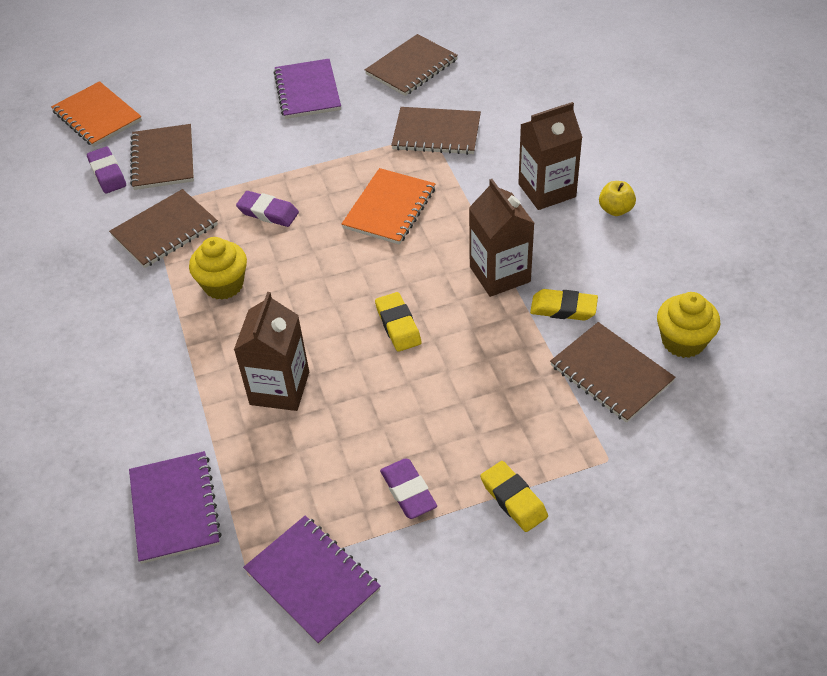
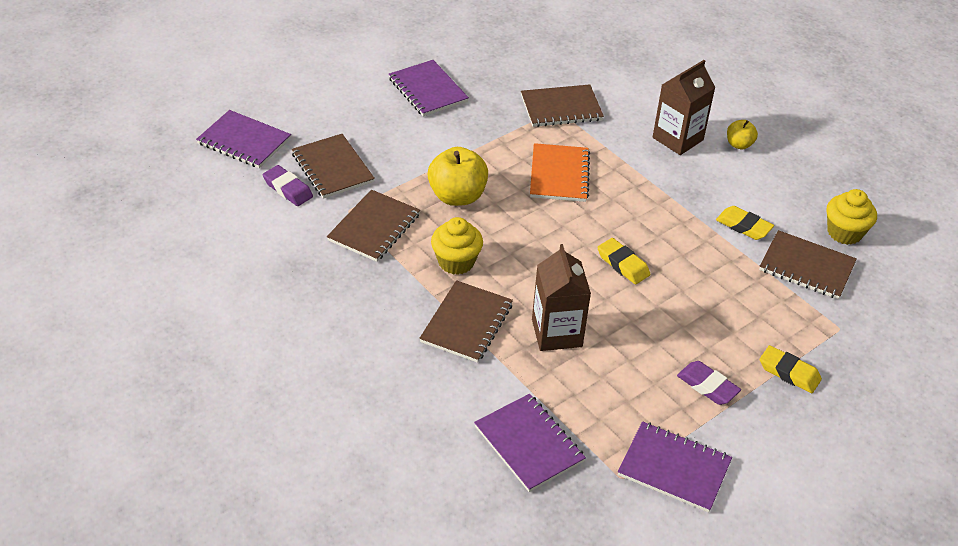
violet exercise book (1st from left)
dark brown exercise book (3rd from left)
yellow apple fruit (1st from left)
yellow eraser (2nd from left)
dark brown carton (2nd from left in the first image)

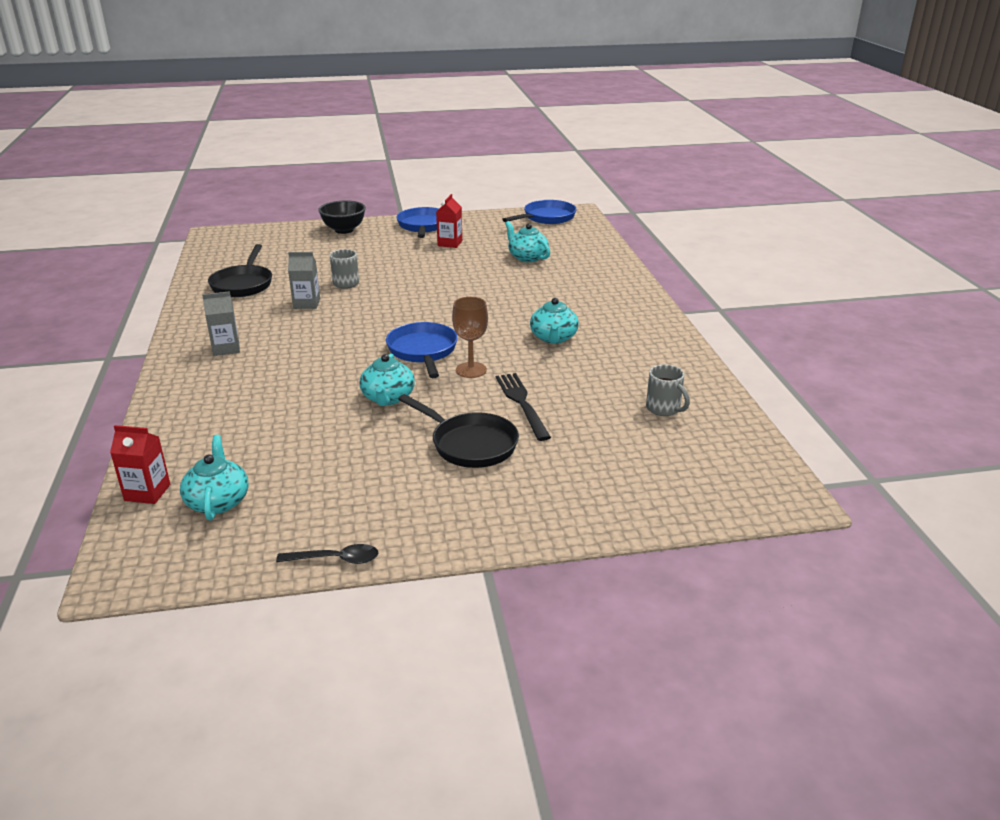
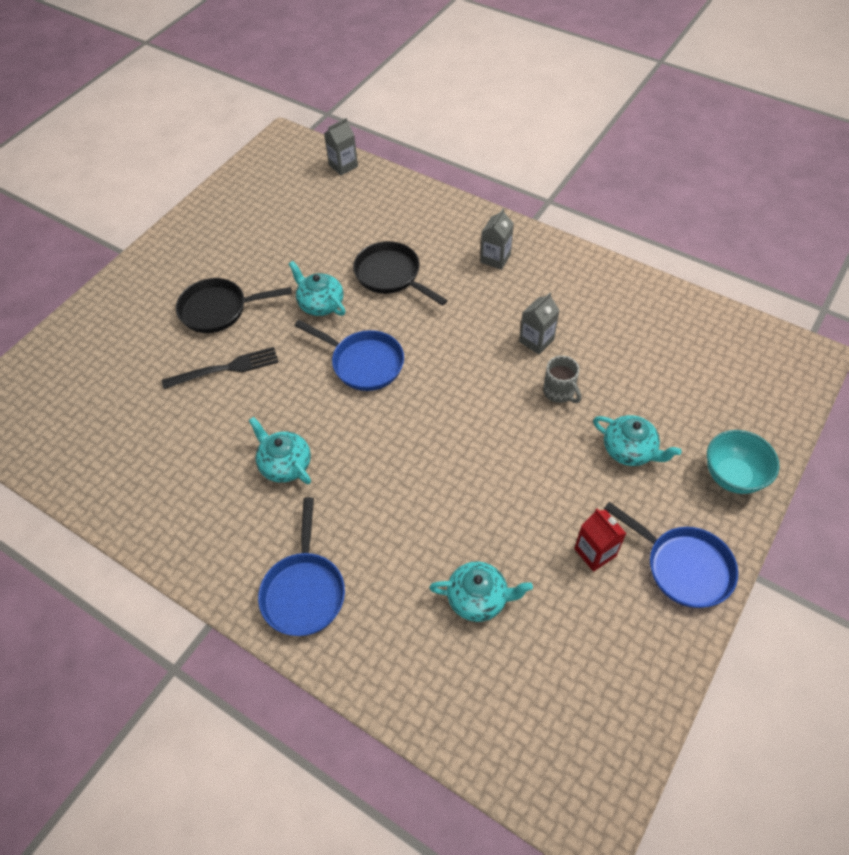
black dinner fork
blue skillet (1st from left)
ash-grey carton (1st from left)
black skillet (2nd from left)
aqua china teapot (4th from left)
aqua serving bowl
black tablespoon
dark brown wine glass
ash-grey mug (2nd from left in the first image)

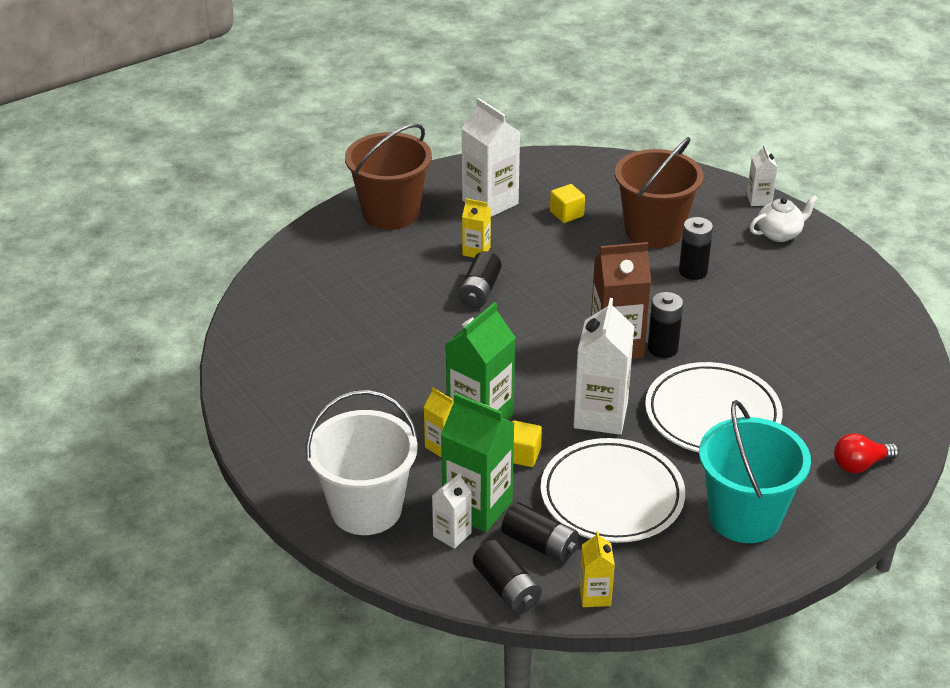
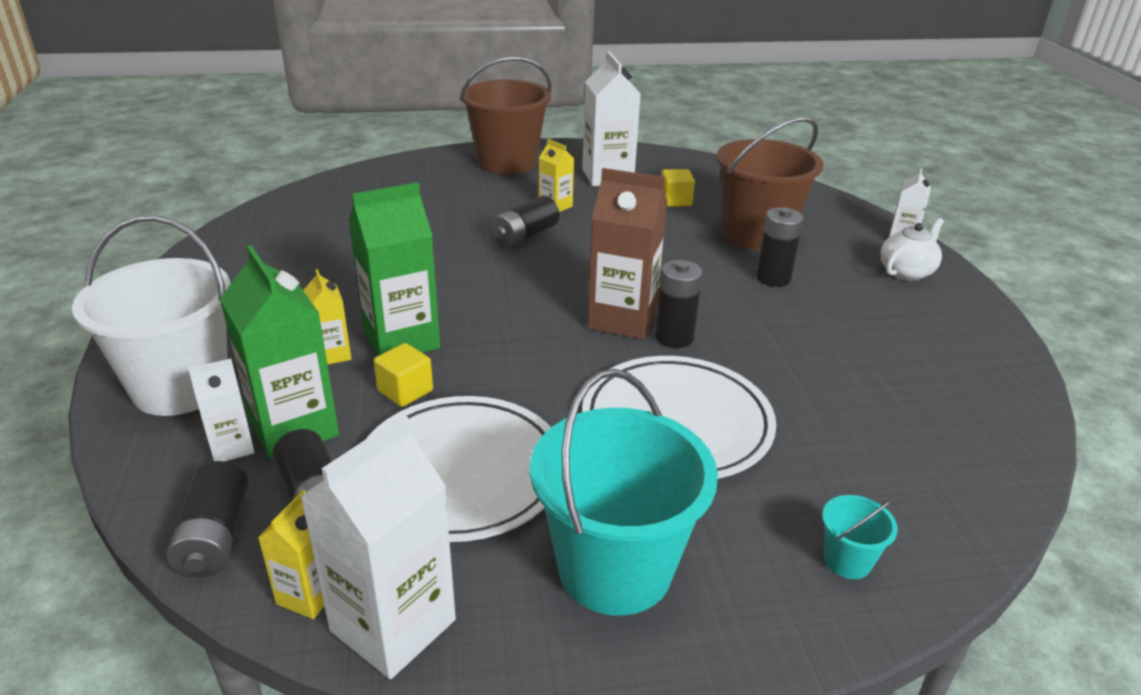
pure white carton (2nd from left)
aqua sand bucket (2nd from left)
pure white china teapot

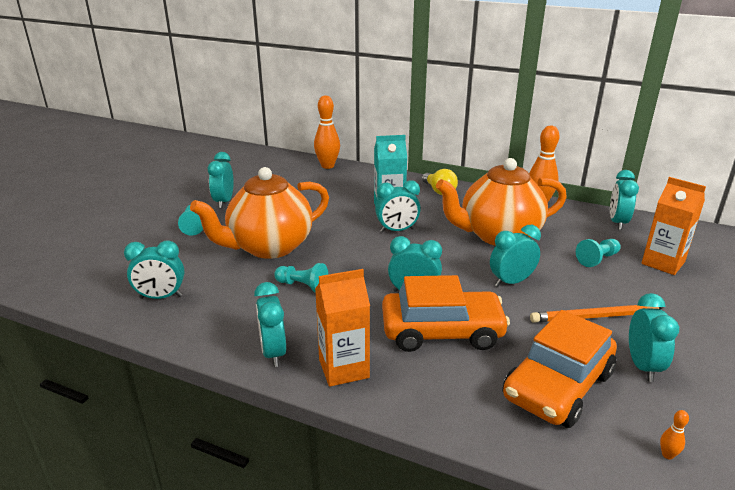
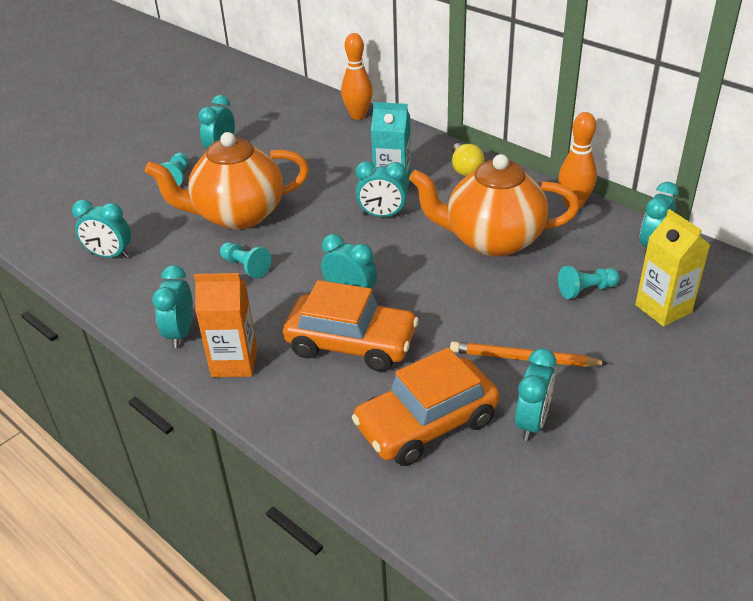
yellow carton
aqua clock (6th from left in the first image)
orange-coloured bowling pin (3rd from left in the first image)

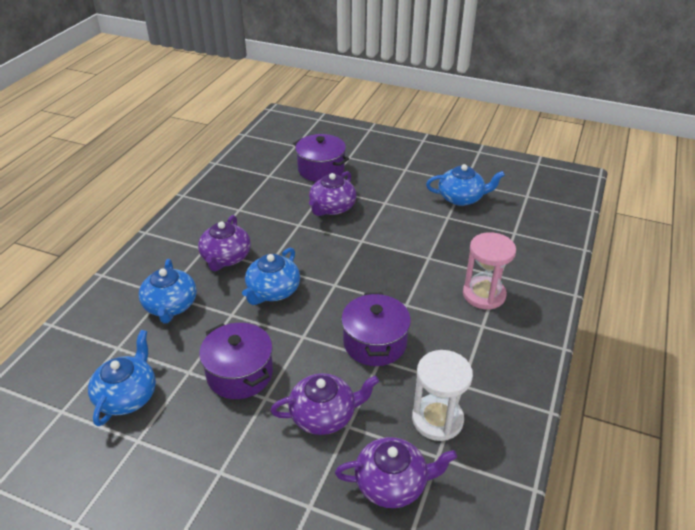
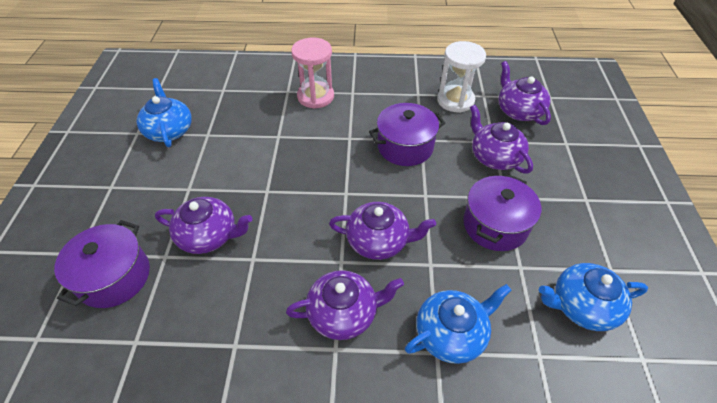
violet china teapot (3rd from left)

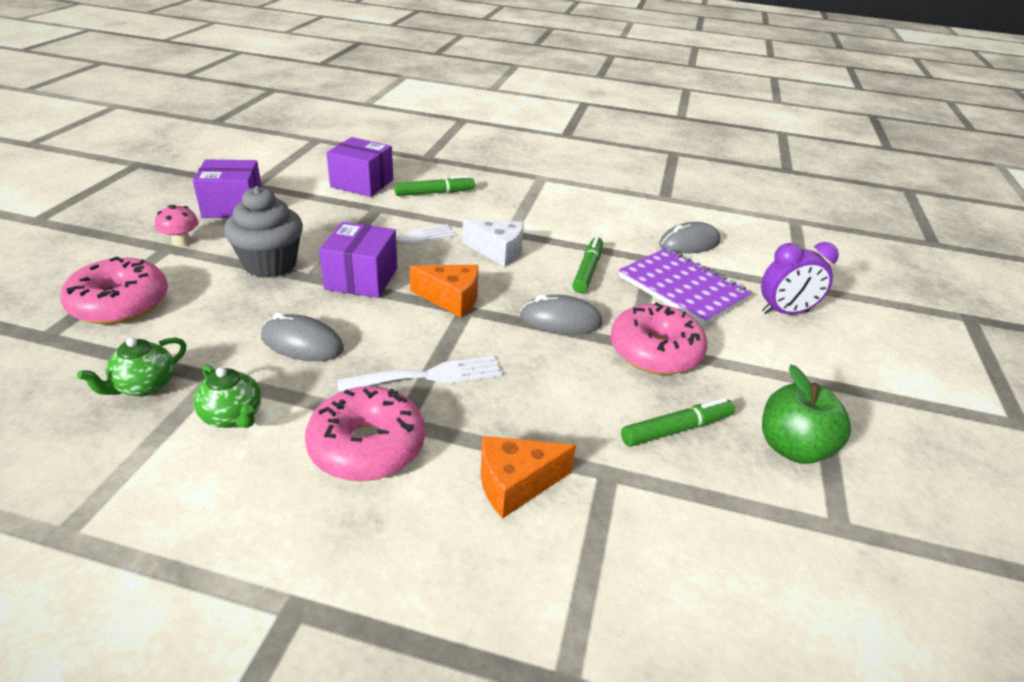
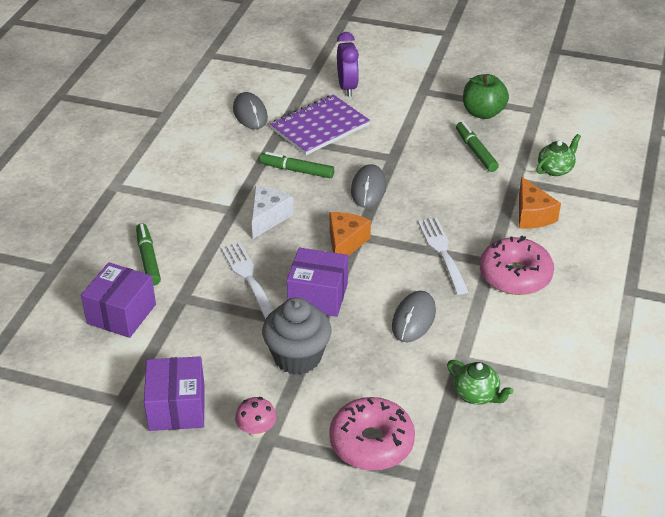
green china teapot (2nd from left)
rosy glazed donut (3rd from left in the first image)

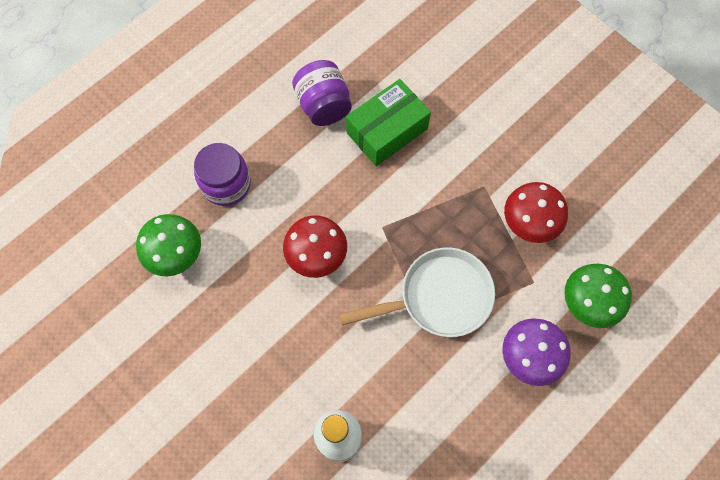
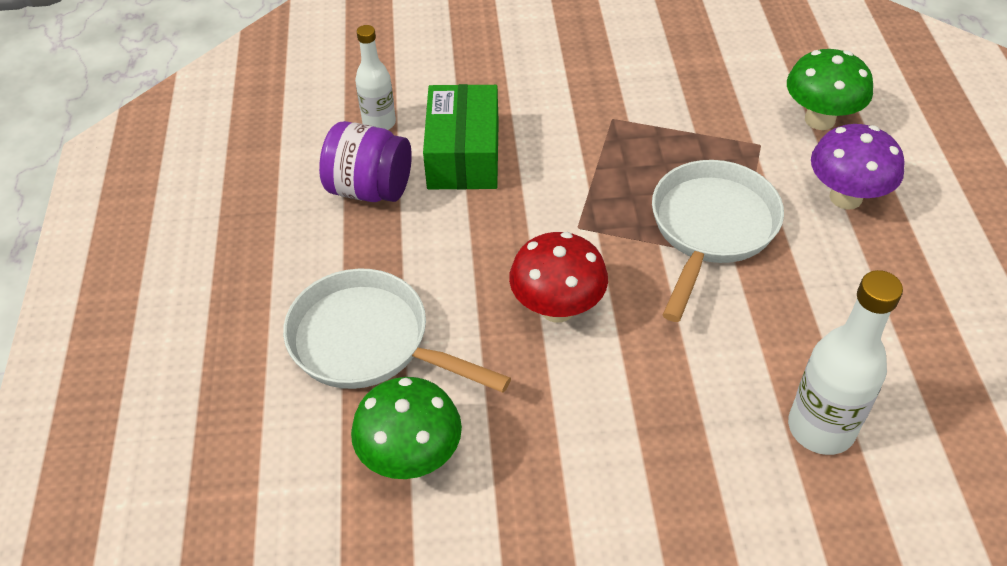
pure white skillet (1st from left)
pure white flask (1st from left)
scarlet mushroom (2nd from left in the first image)

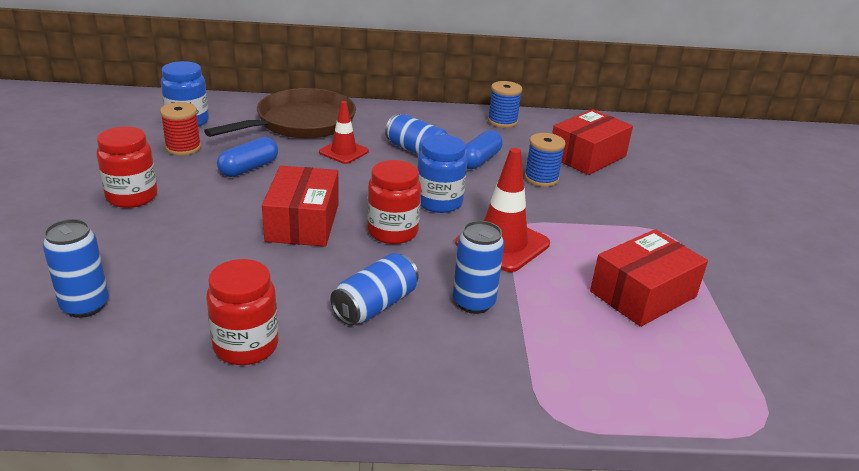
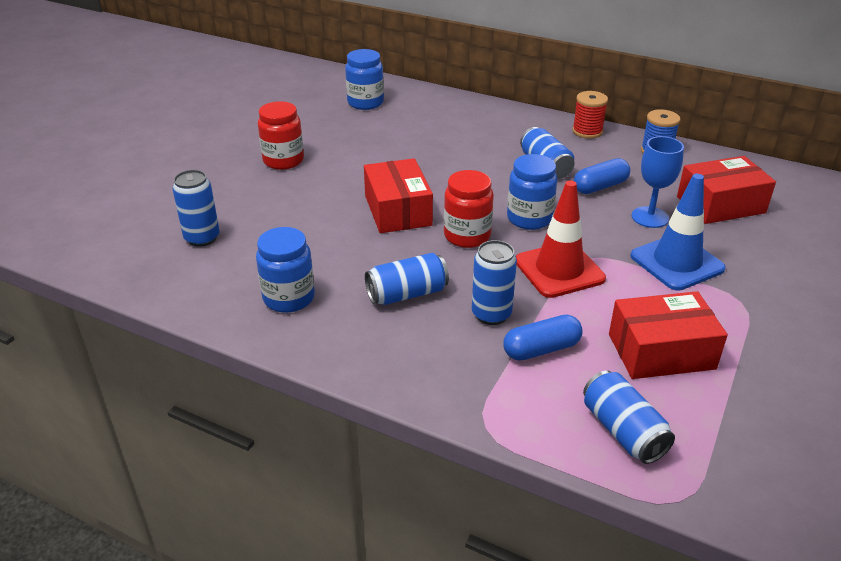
blue preserve jar (1st from left)
scarlet parcel (1st from left)
blue pill (1st from left)
scarlet bobbin
blue can (5th from left)
blue traffic cone
blue wine glass
dark brown skillet
scarlet traffic cone (1st from left in the first image)

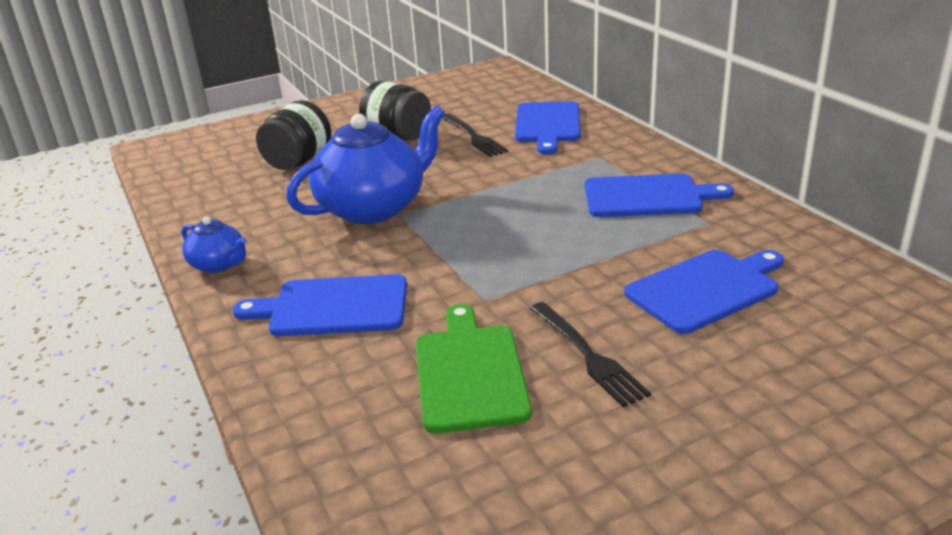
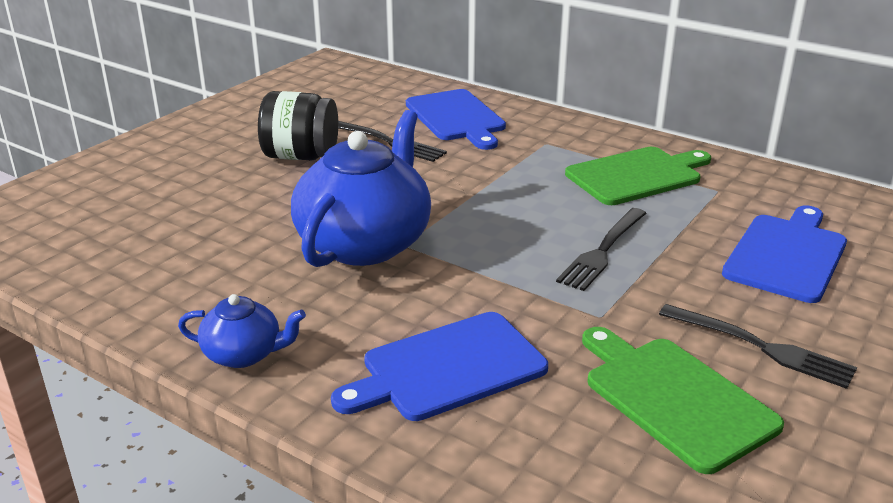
black dinner fork (2nd from left)
green chopping board (1st from left)
black preserve jar (1st from left in the first image)

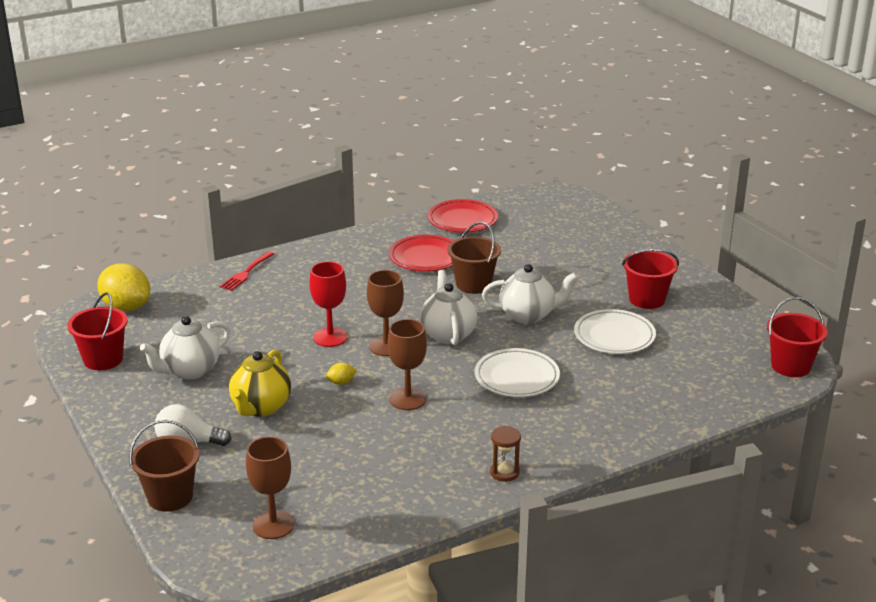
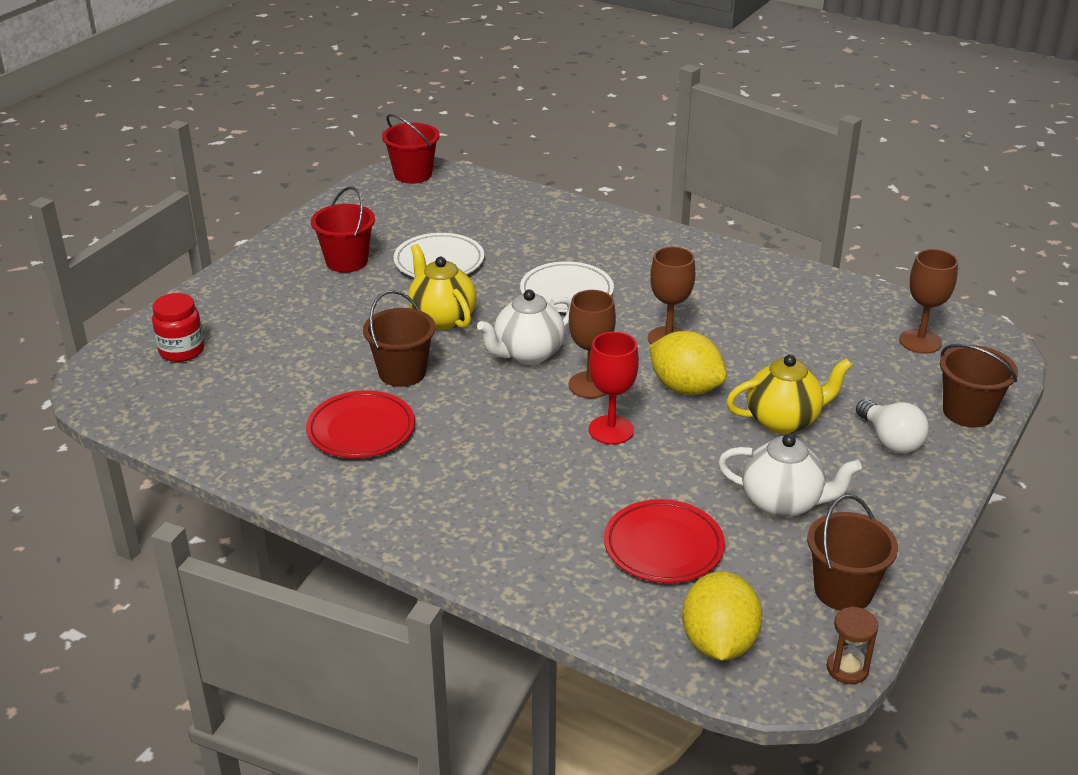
scarlet preserve jar
yellow china teapot (1st from left)
scarlet dinner plate (2nd from left)
yellow lemon (1st from left)
dark brown sand bucket (2nd from left)
dark brown sandglass
scarlet dinner fork

